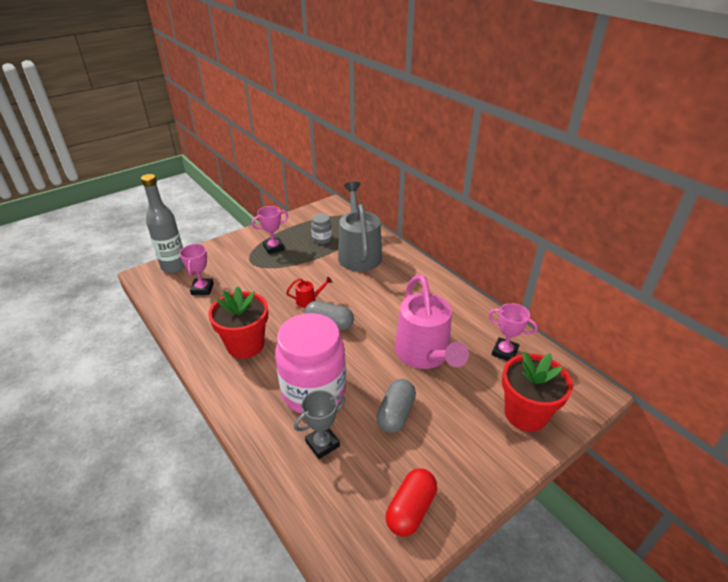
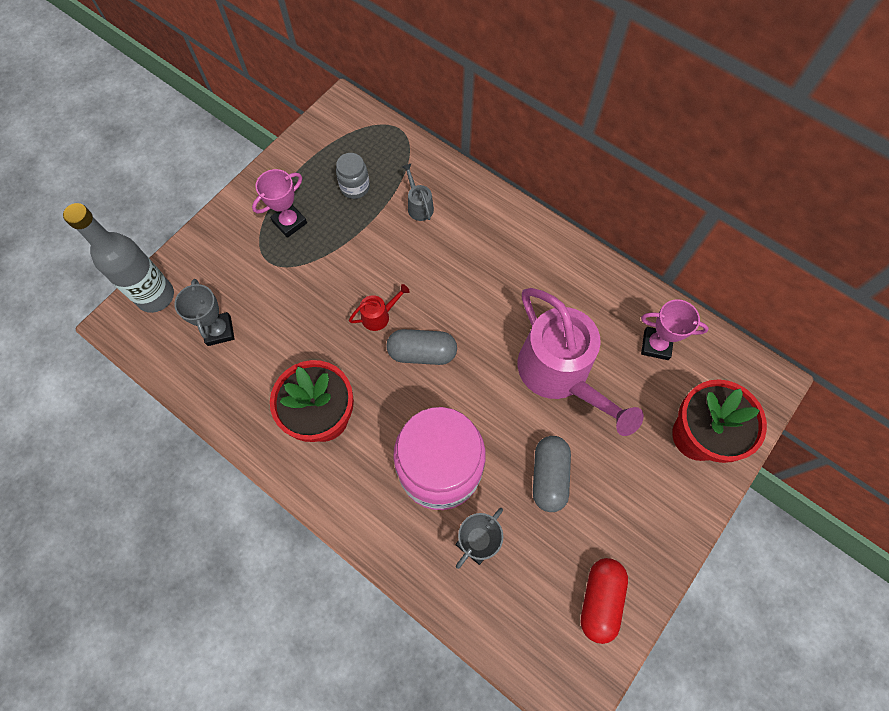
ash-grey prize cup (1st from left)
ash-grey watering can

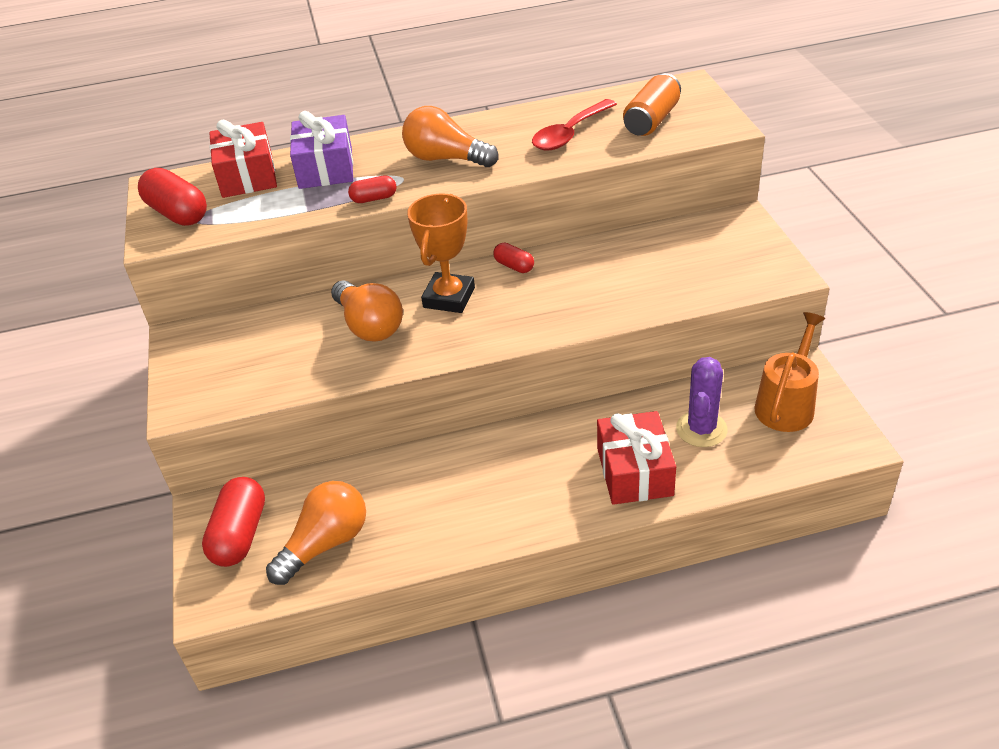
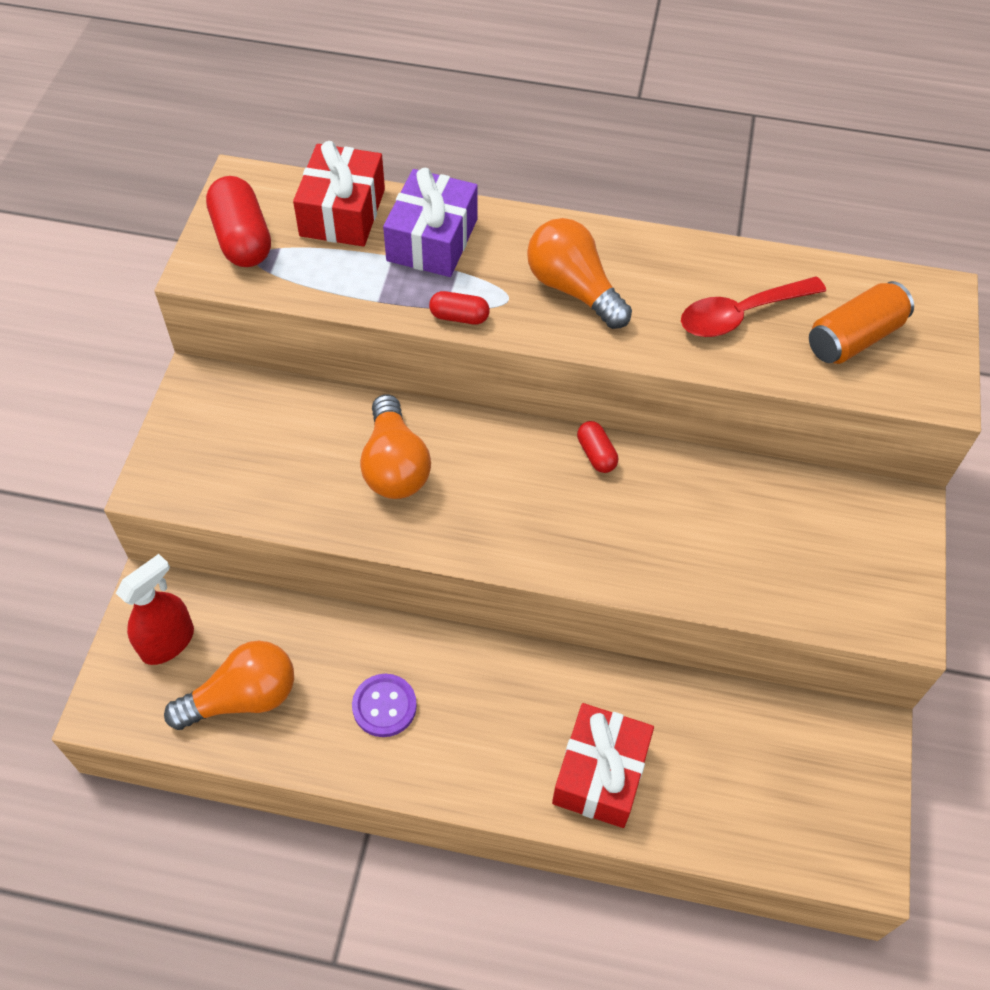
scarlet spray cleaner
violet sewing button
orange-coloured prize cup
violet cactus
orange-coloured watering can

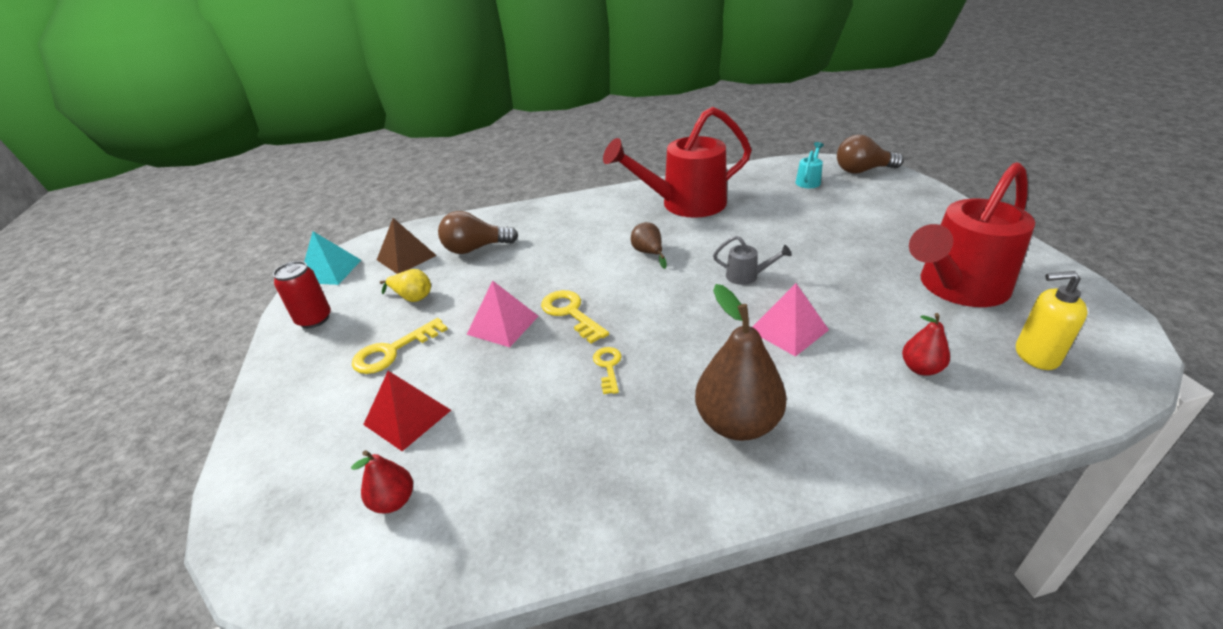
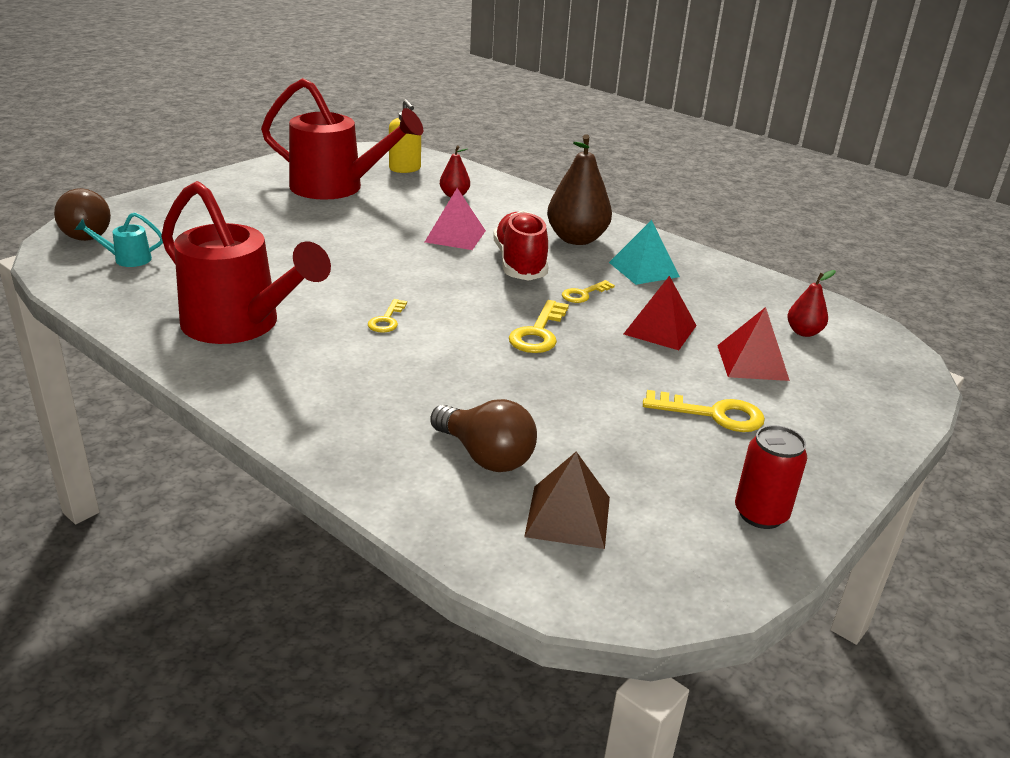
yellow key (1st from left)
scarlet shoe
aqua solid pyramid
scarlet solid pyramid (1st from left)
yellow toy pear
rosy solid pyramid (1st from left in the first image)
ash-grey watering can

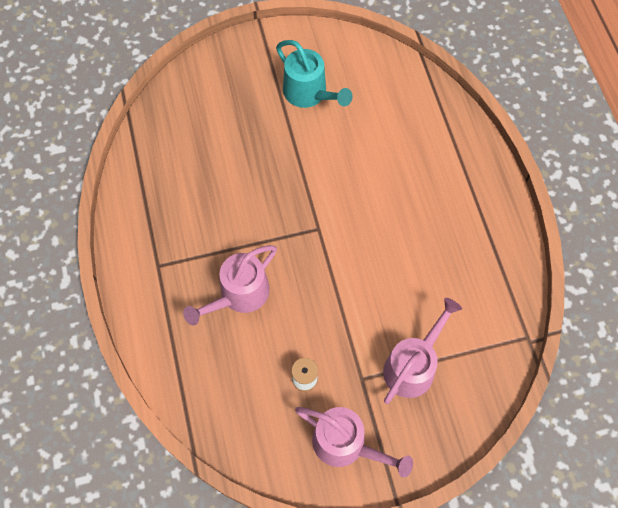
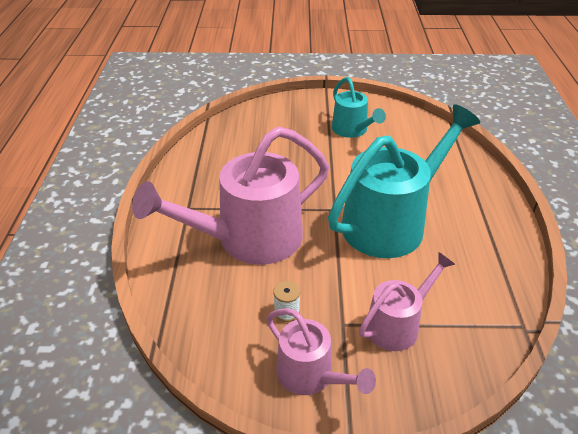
rosy watering can (1st from left)
aqua watering can (2nd from left)

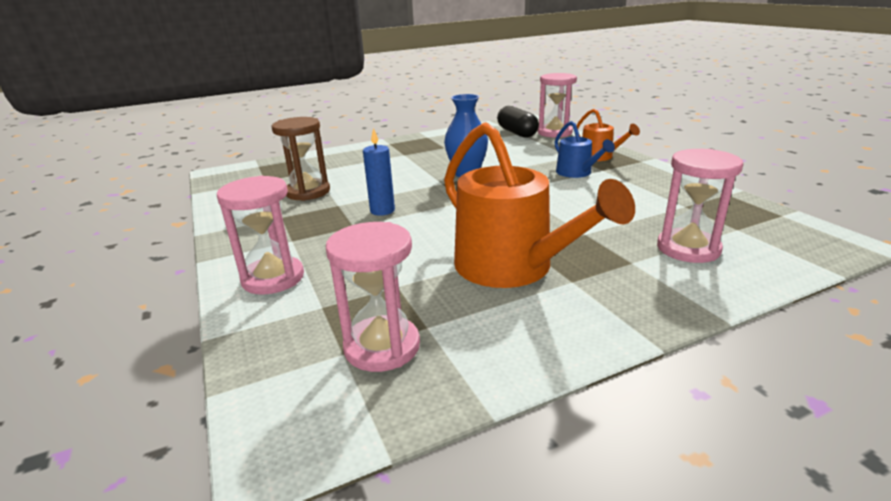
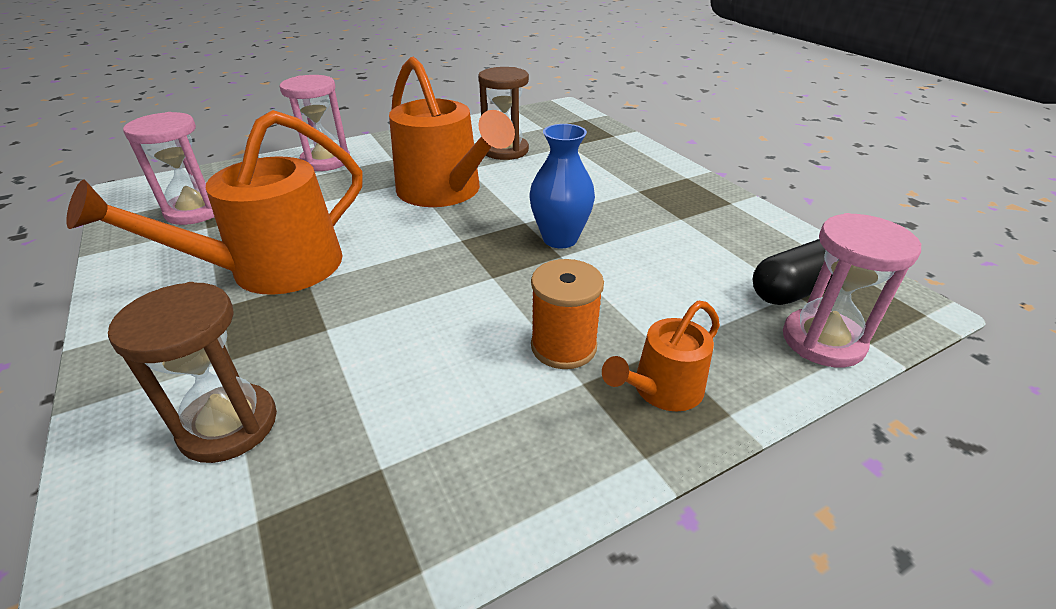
dark brown sandglass (1st from left)
orange-coloured watering can (2nd from left)
orange-coloured bobbin

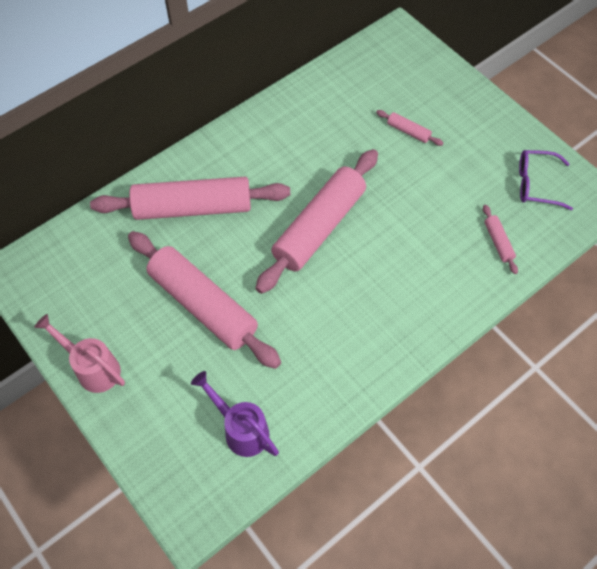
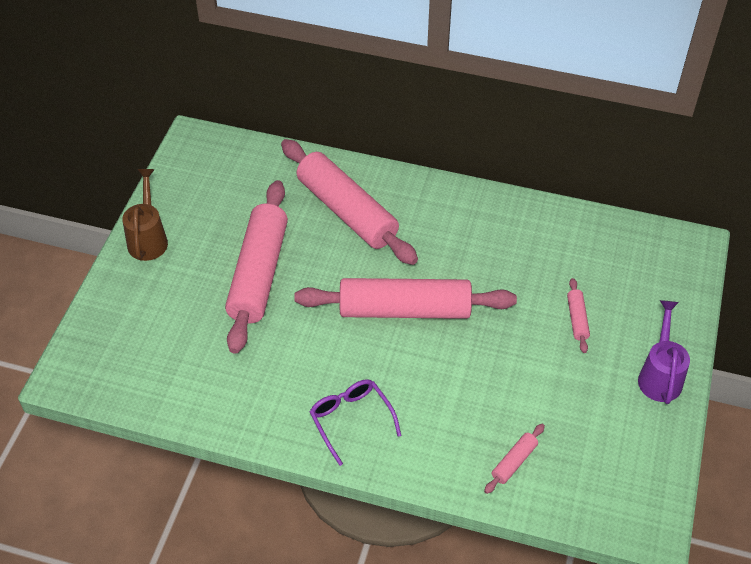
dark brown watering can
violet spectacles
violet watering can

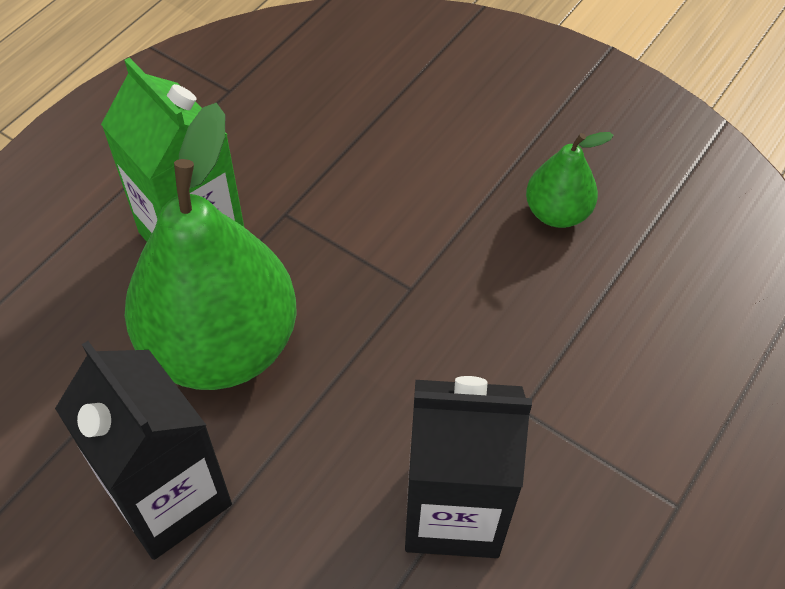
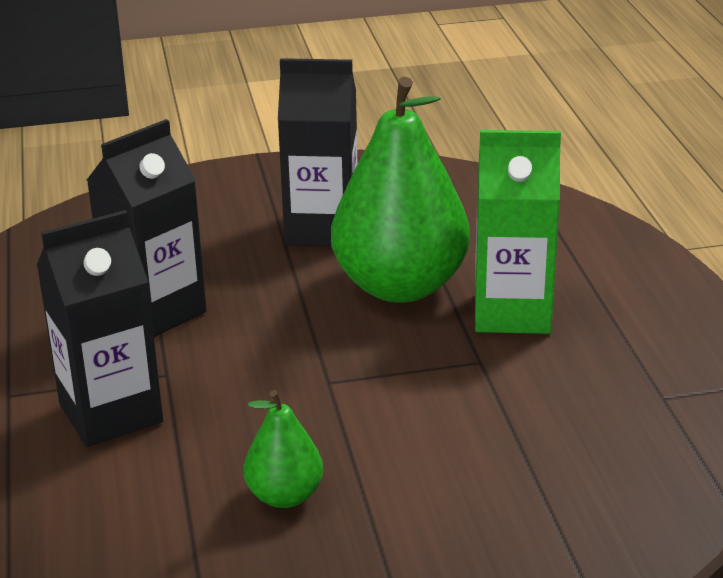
black carton (1st from left)

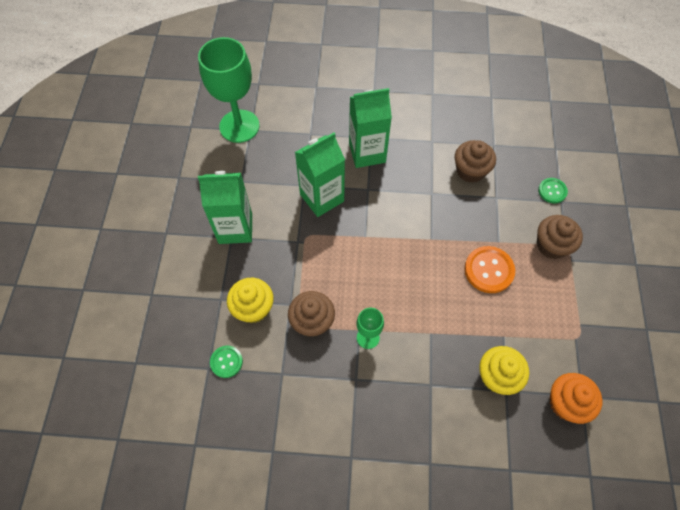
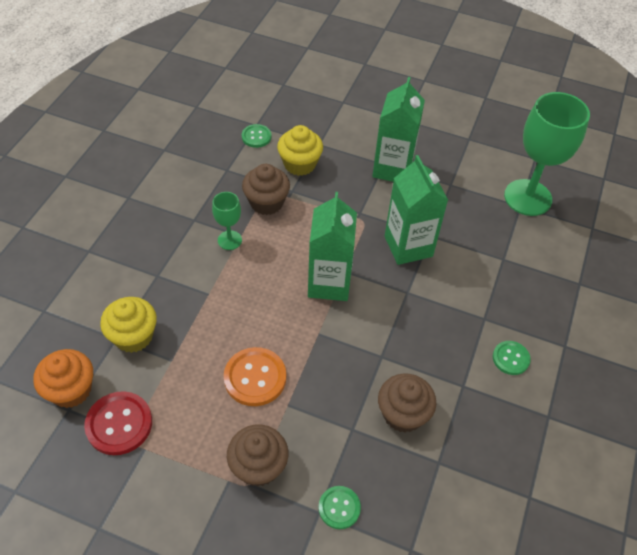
scarlet sewing button
green carton (1st from left)
green sewing button (3rd from left)

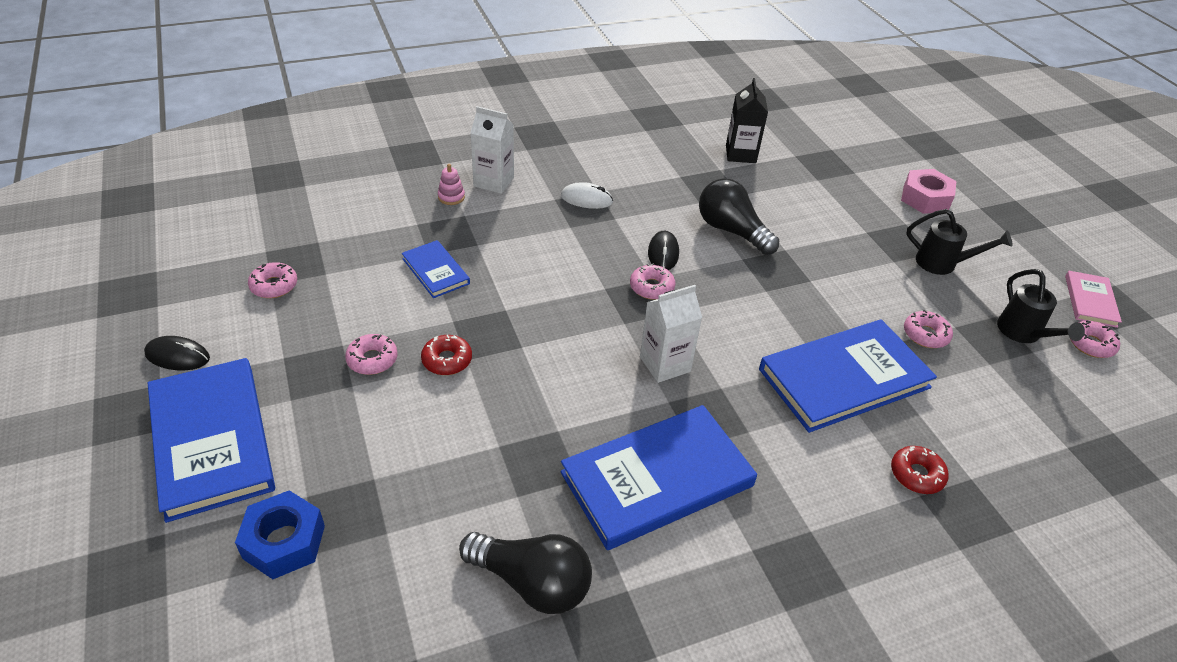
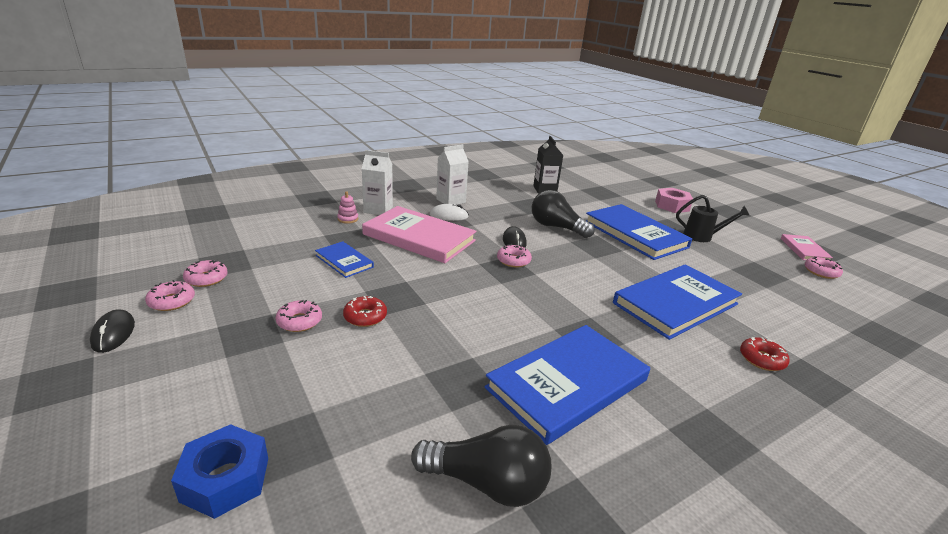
black mouse (1st from left)
rosy glazed donut (1st from left)
rosy hardback (1st from left)
pure white carton (2nd from left)
blue hardback (3rd from left)
black watering can (2nd from left in the first image)

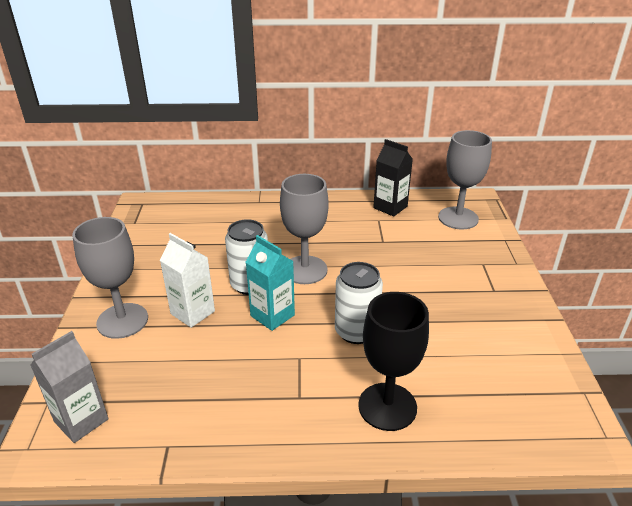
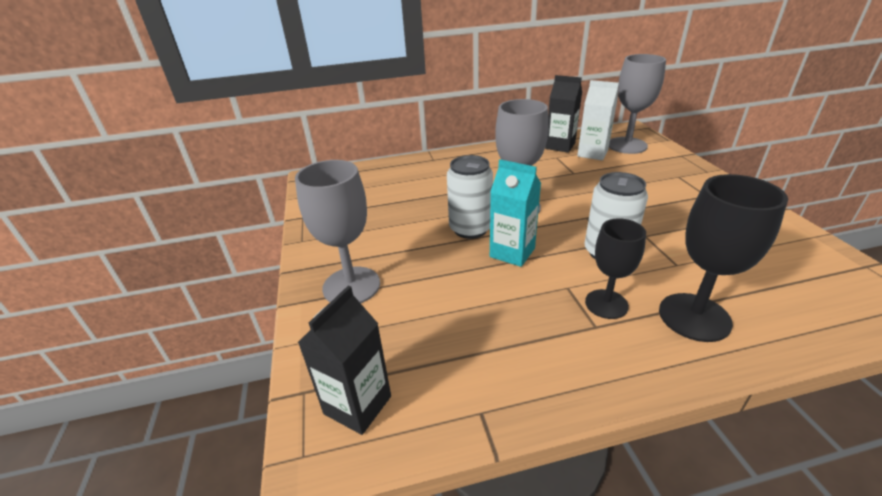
black carton (1st from left)
pure white carton
black wine glass (1st from left)

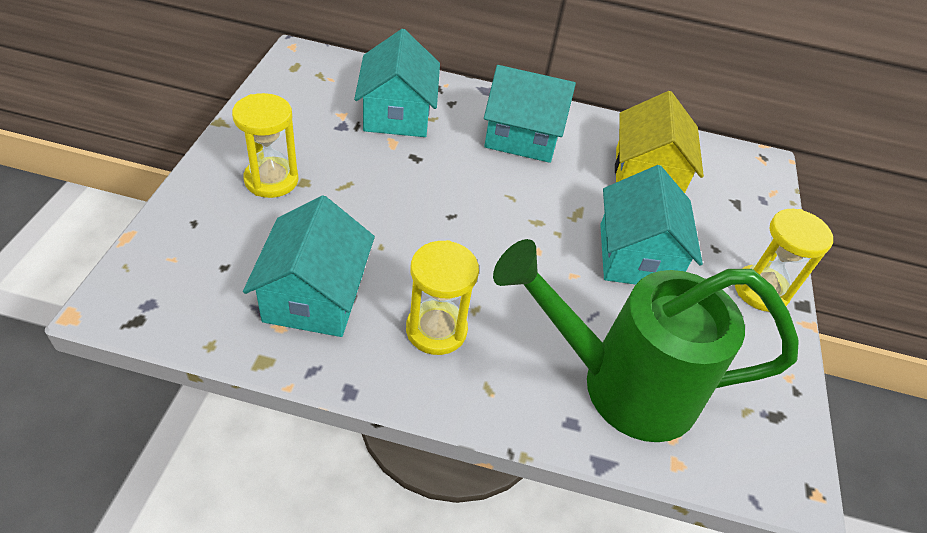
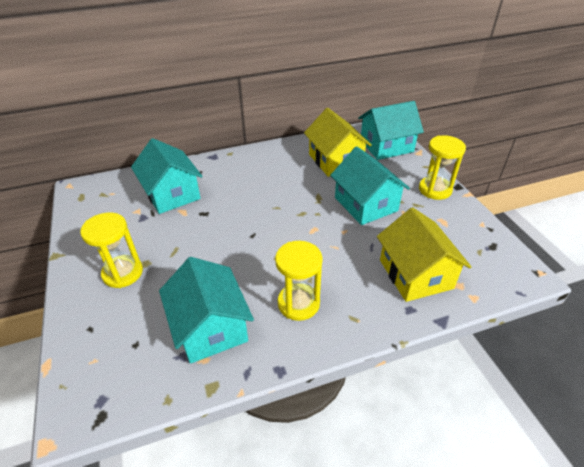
aqua toy house (4th from left)
yellow toy house (2nd from left)

